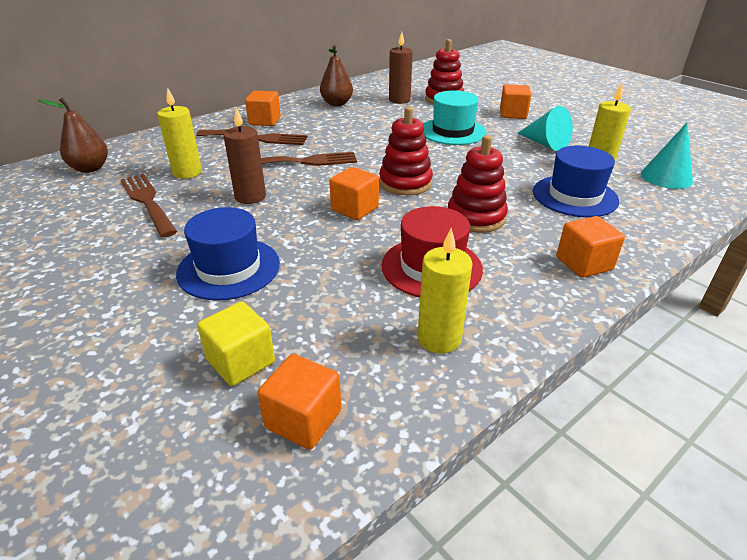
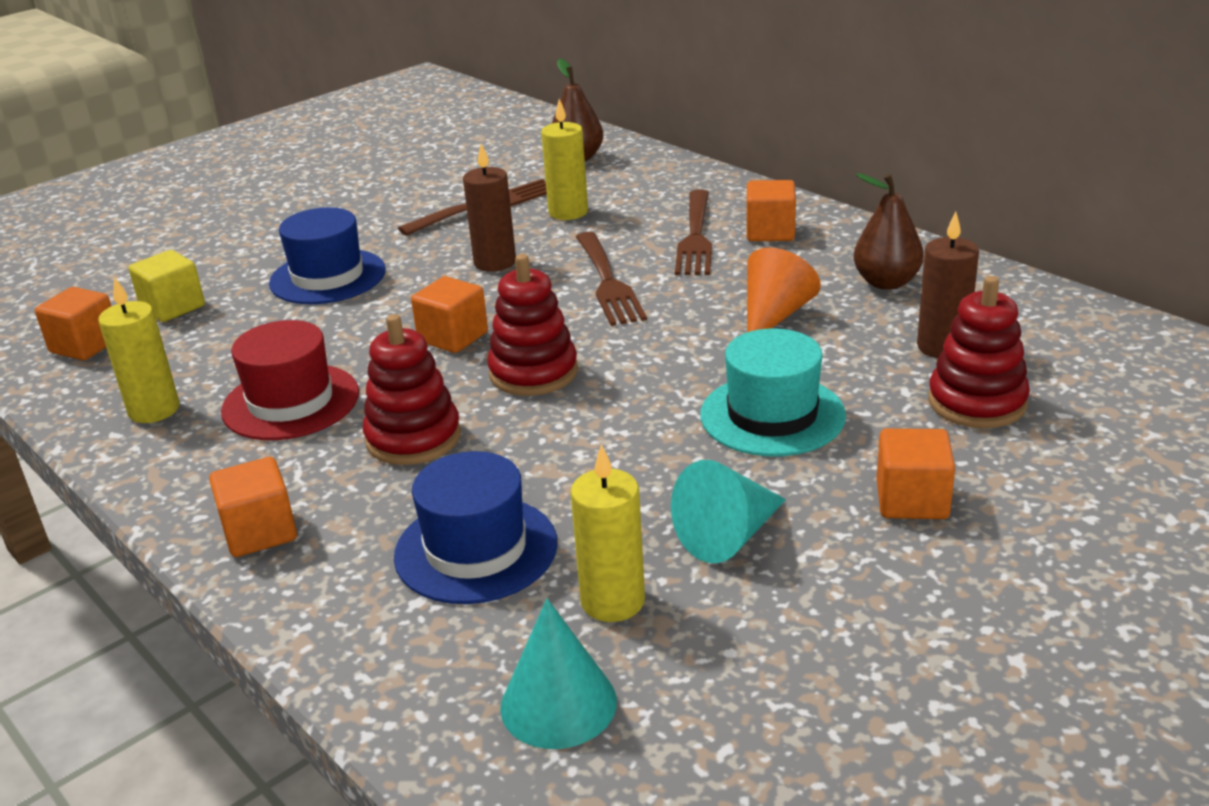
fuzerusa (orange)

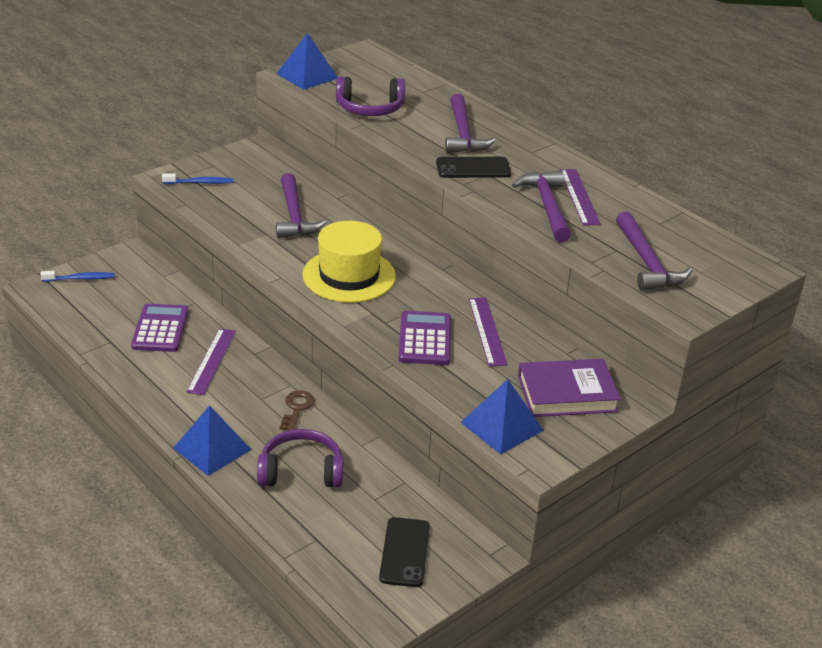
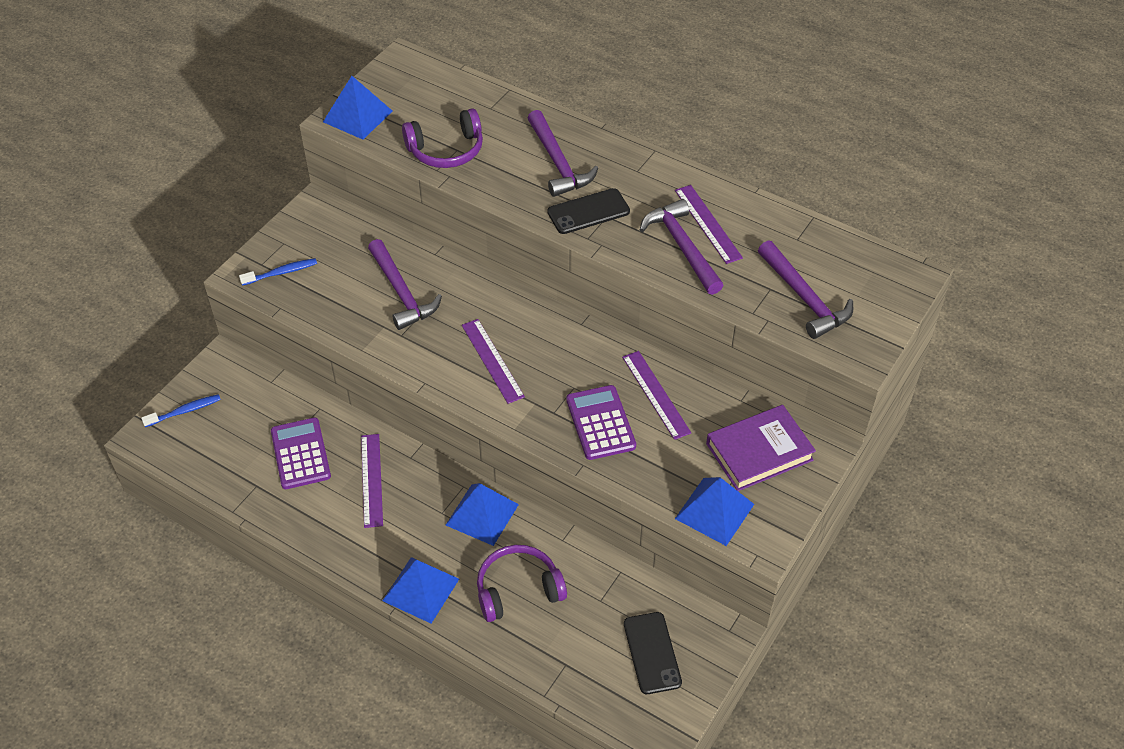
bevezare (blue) (3rd from left); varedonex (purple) (2nd from left)

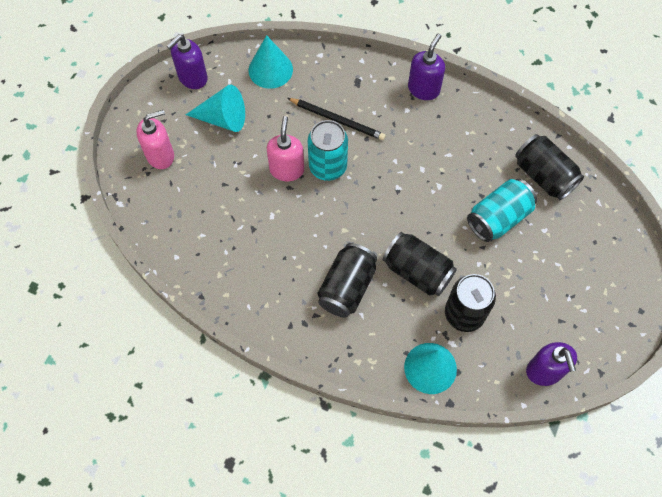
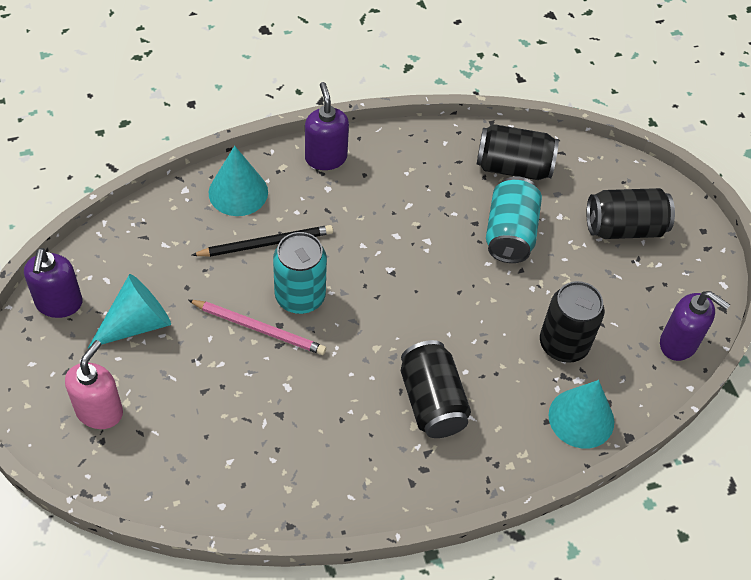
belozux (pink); fuzerusa (turquoise) (2nd from left); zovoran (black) (4th from left)

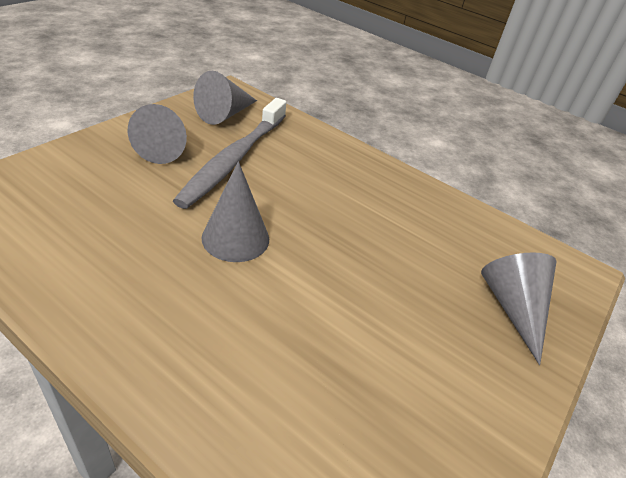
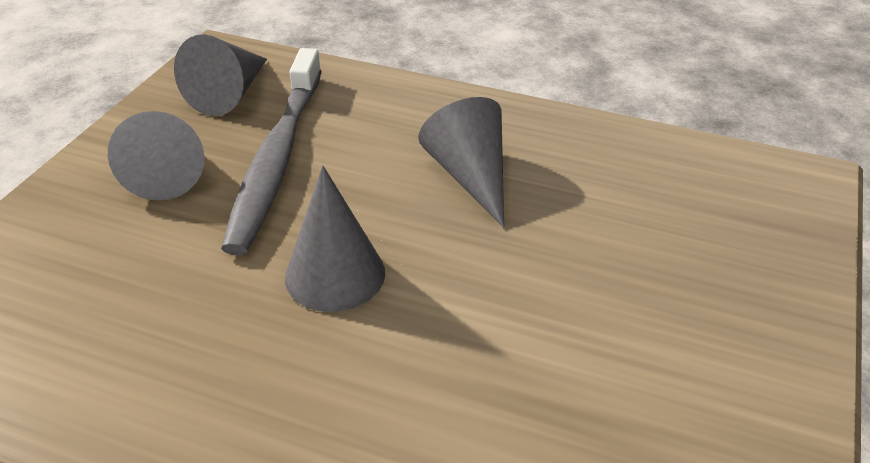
fuzerusa (grey) (4th from left)

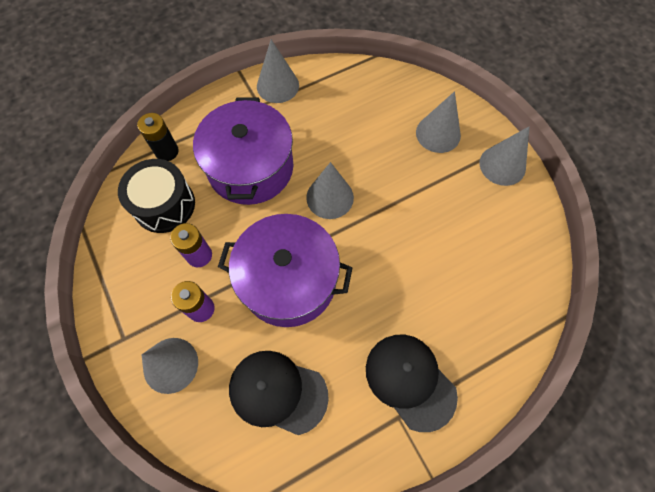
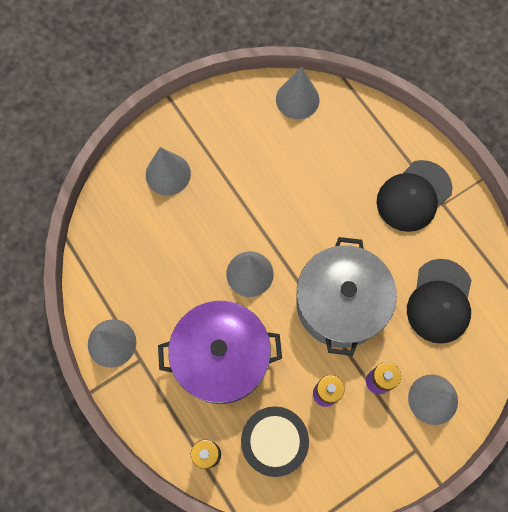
fuzerusa (grey) (4th from left); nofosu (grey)

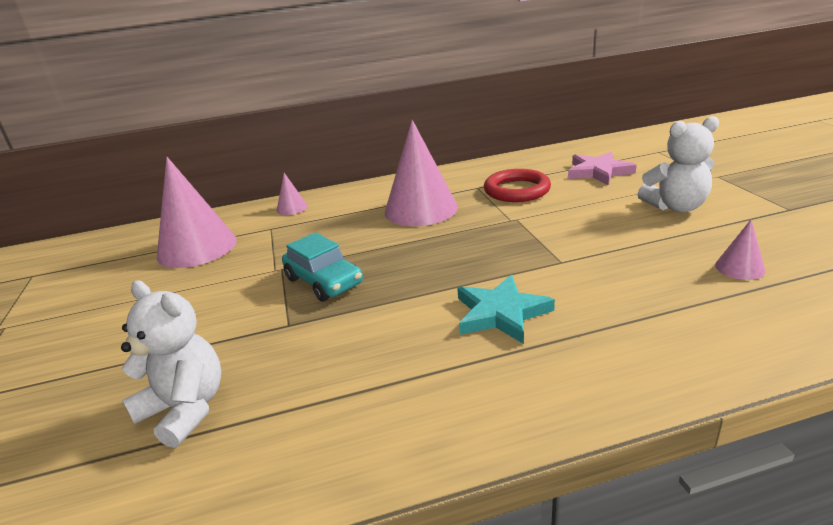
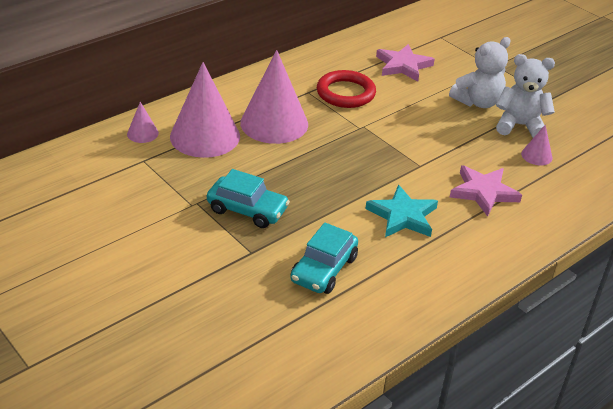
fuzerusa (pink) (2nd from left); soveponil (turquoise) (2nd from left); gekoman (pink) (2nd from left); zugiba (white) (2nd from left)

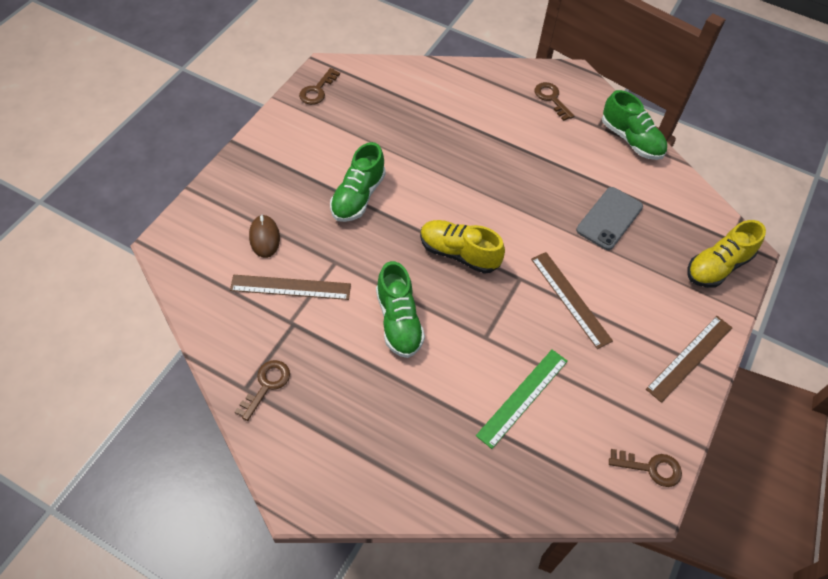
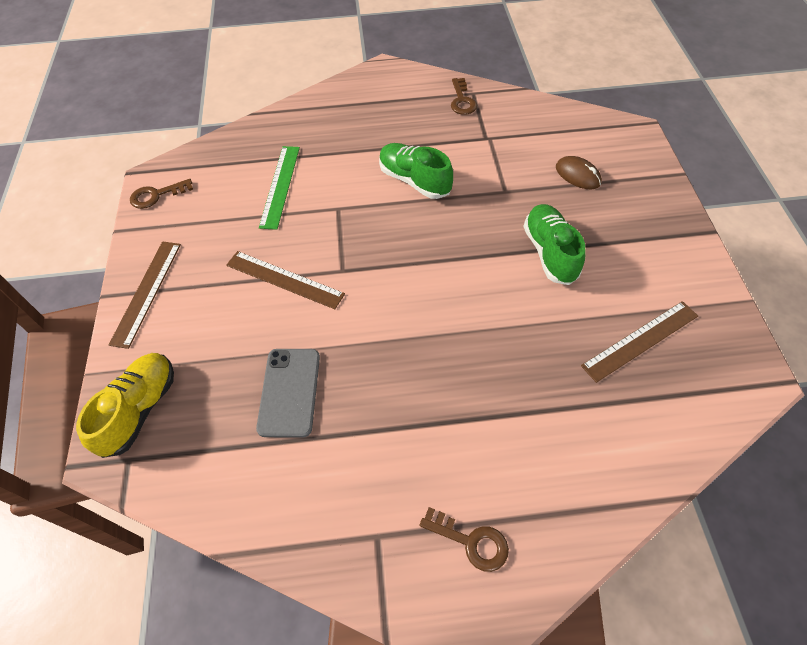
varedonex (brown) (3rd from left); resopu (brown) (2nd from left in the first image); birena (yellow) (1st from left in the first image); birena (green) (3rd from left in the first image)

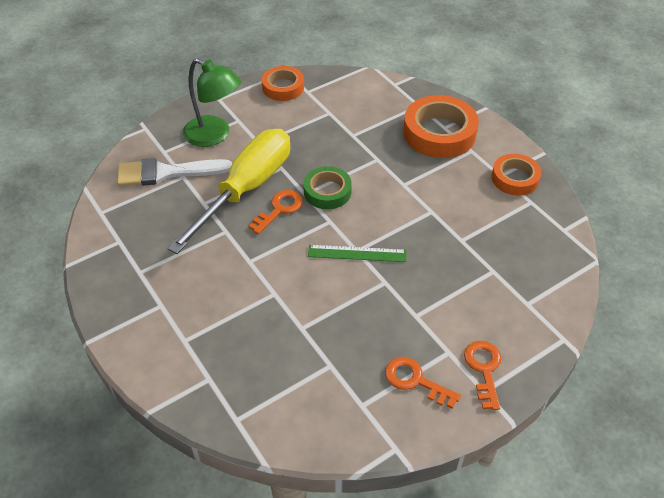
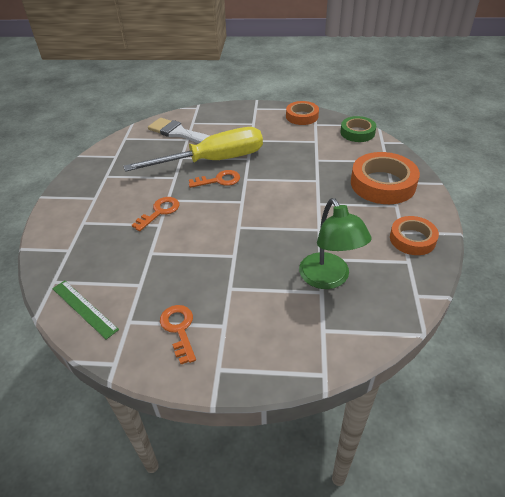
varedonex (green); resopu (orange) (1st from left); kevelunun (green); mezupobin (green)

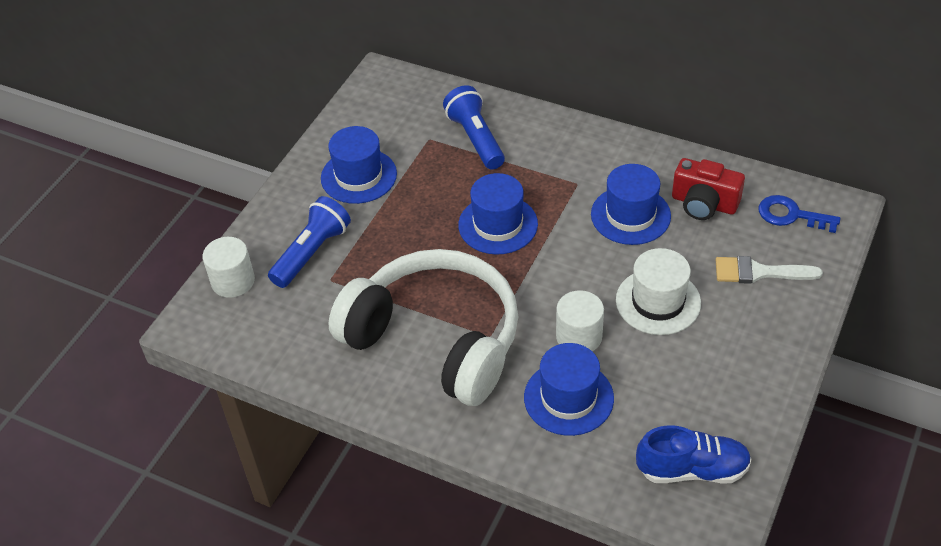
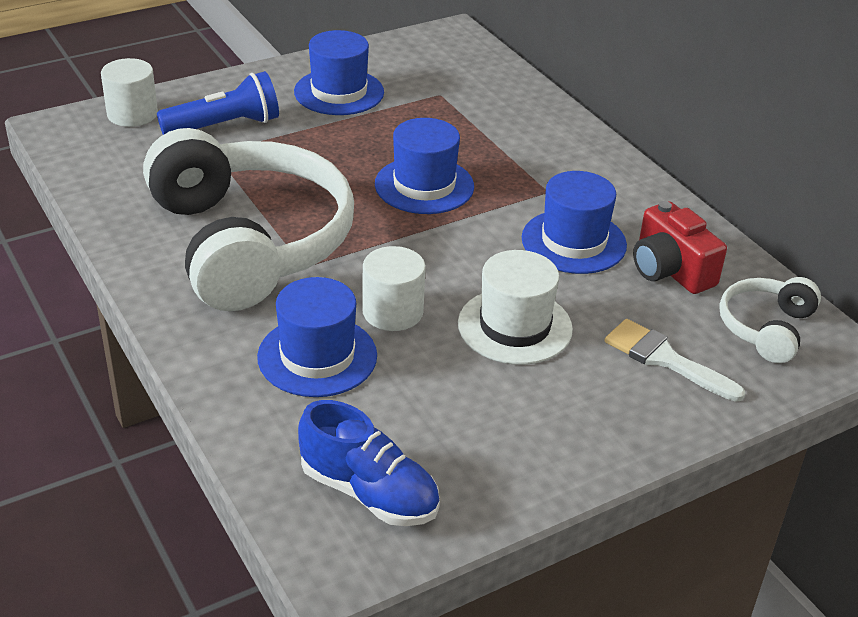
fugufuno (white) (2nd from left); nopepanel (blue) (2nd from left in the first image)

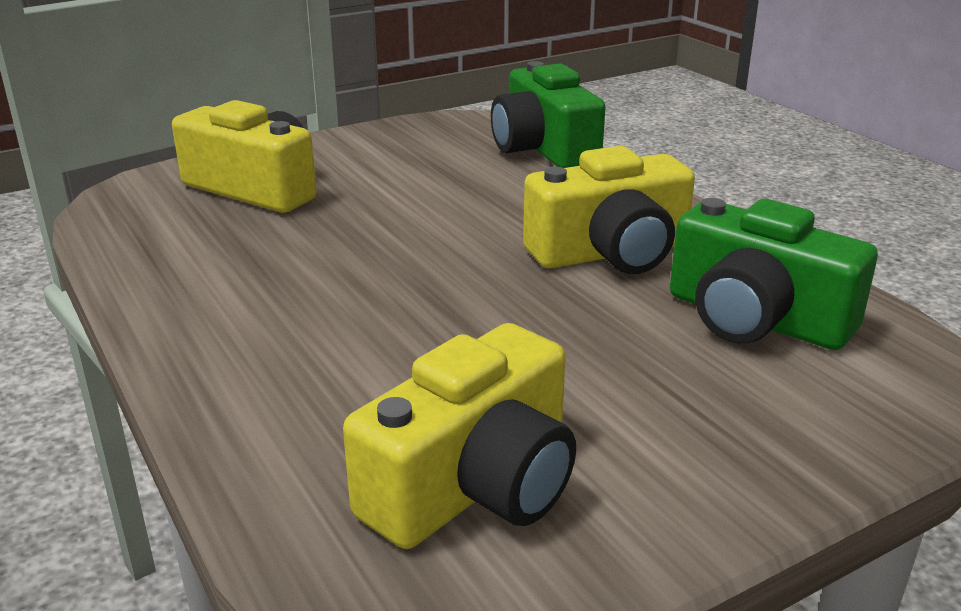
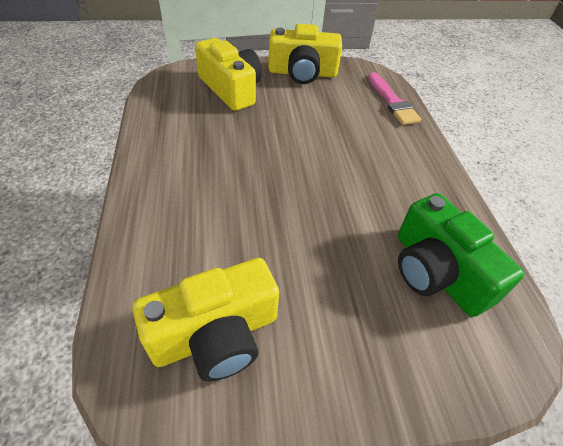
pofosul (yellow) (3rd from left); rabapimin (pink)

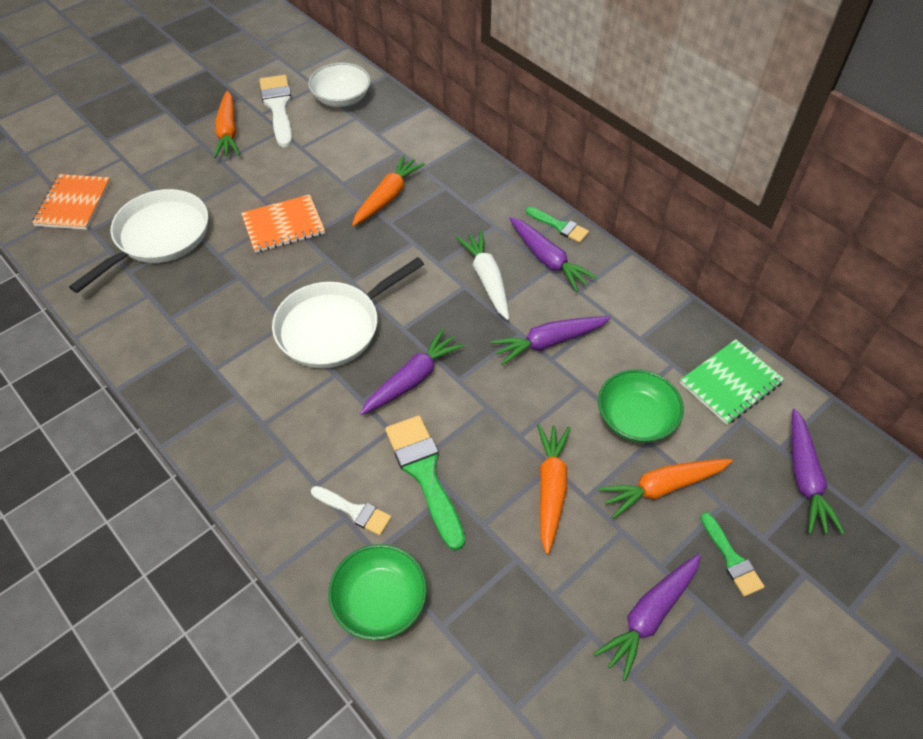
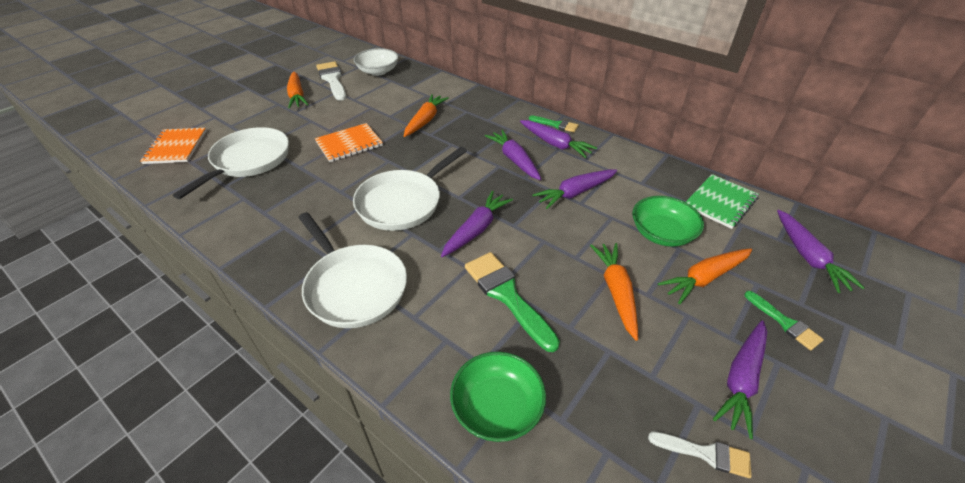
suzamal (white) (2nd from left); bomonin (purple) (2nd from left); rabapimin (white) (2nd from left)

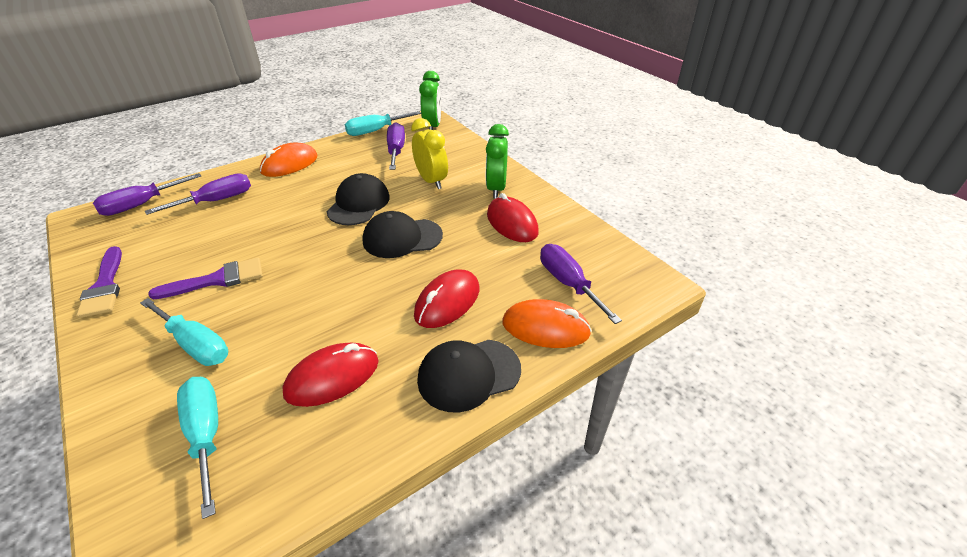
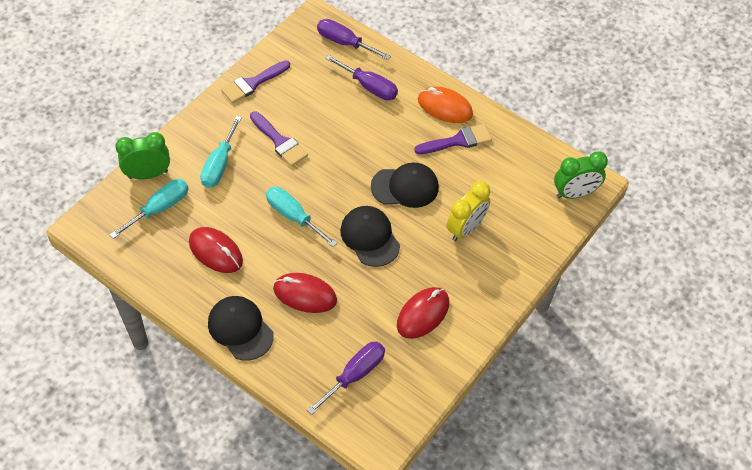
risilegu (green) (1st from left); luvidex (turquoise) (3rd from left); rabapimin (purple) (3rd from left); luvidex (purple) (3rd from left in the first image); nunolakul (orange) (2nd from left in the first image)

